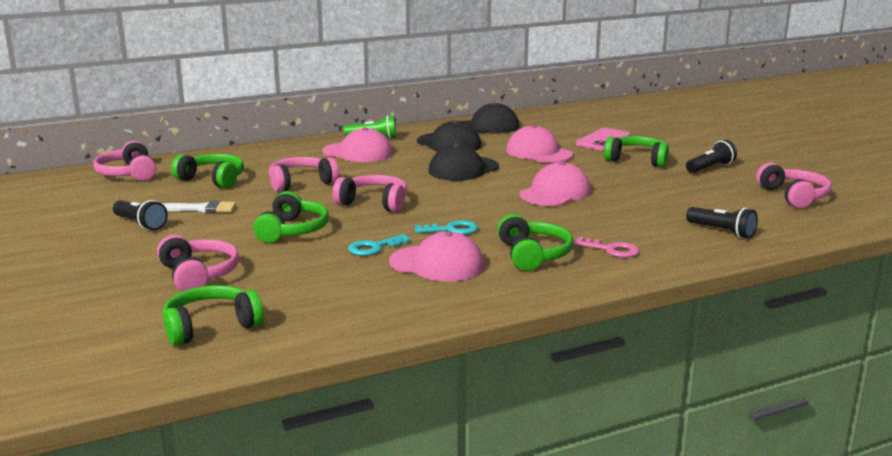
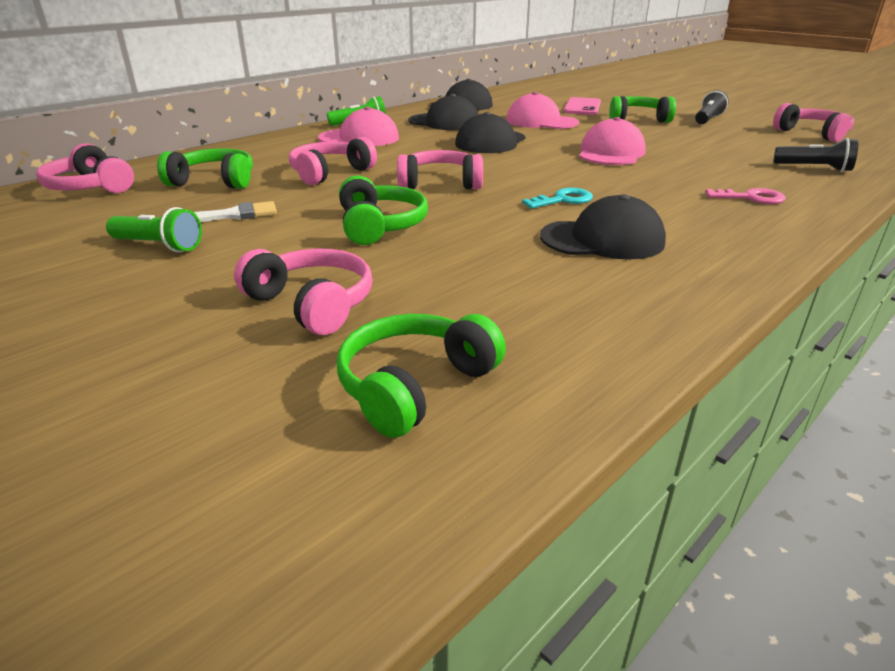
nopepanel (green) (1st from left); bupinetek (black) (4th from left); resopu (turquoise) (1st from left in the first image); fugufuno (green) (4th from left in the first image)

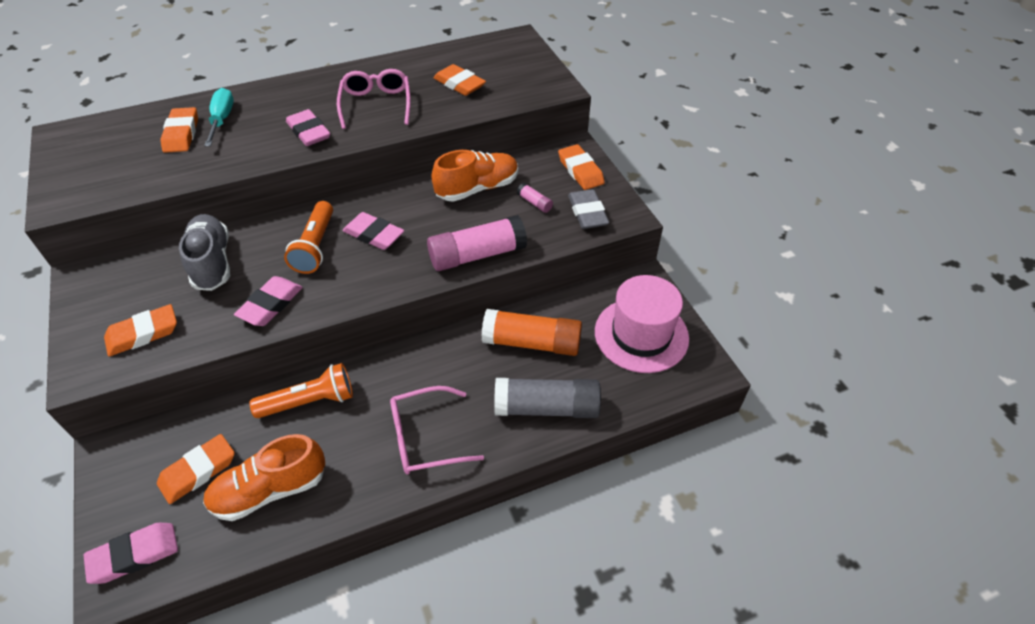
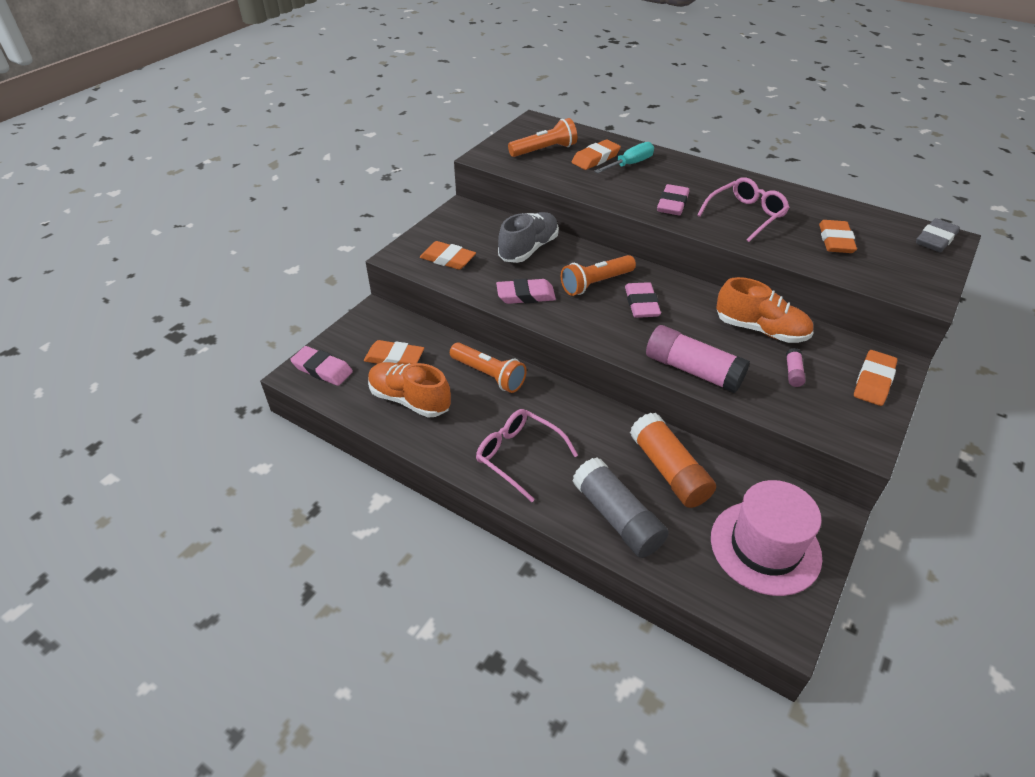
nopepanel (orange) (2nd from left); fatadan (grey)

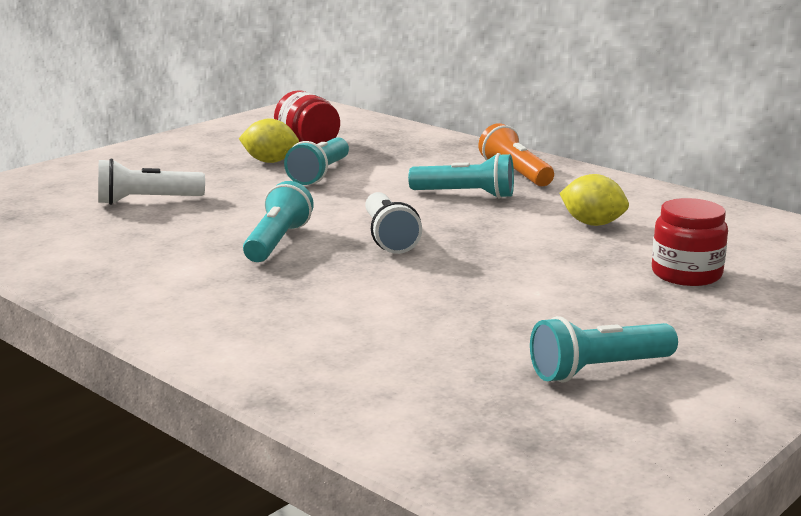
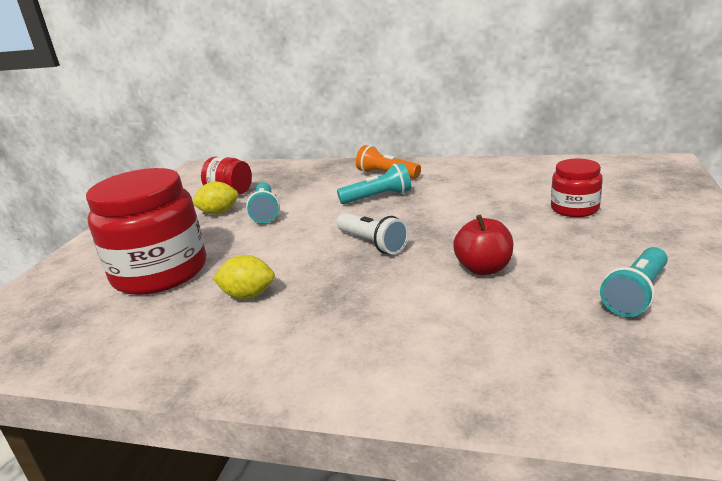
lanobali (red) (1st from left); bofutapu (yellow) (2nd from left); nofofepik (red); nopepanel (turquoise) (1st from left in the first image)

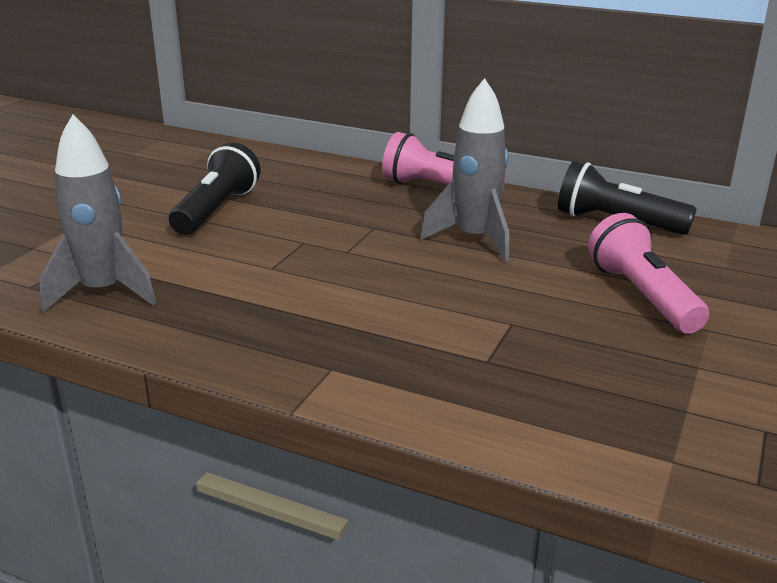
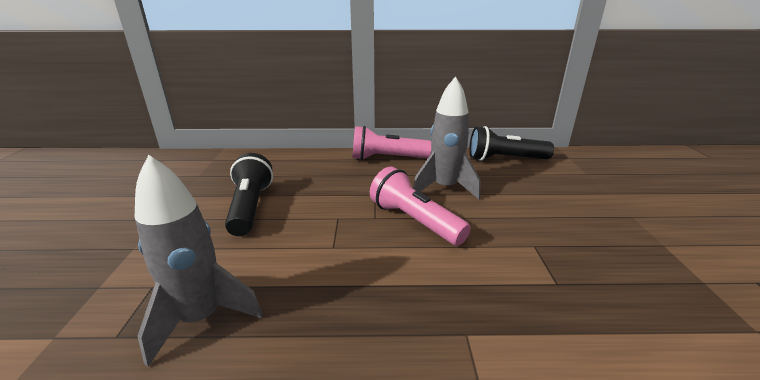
nopepanel (pink) (2nd from left)

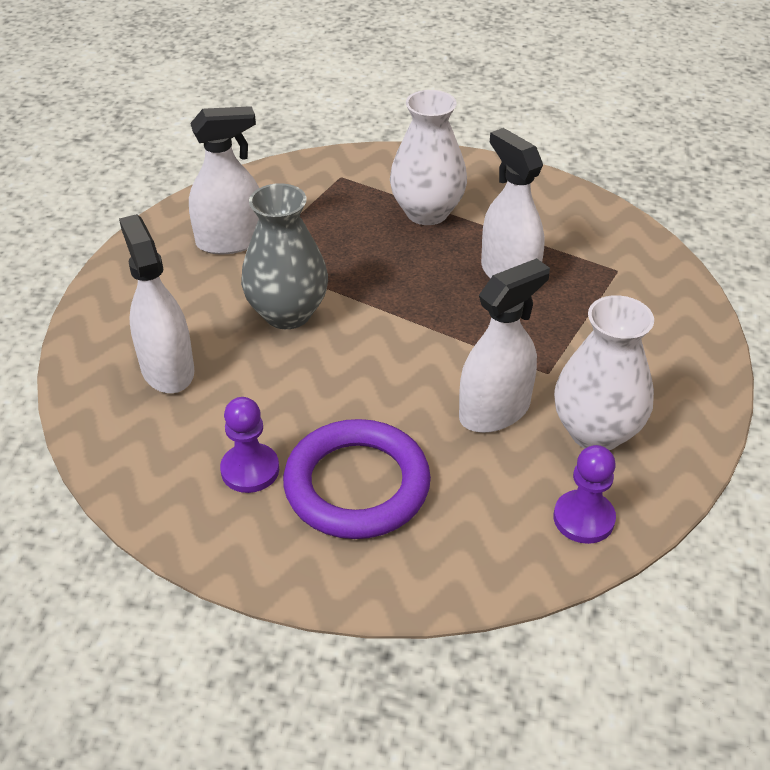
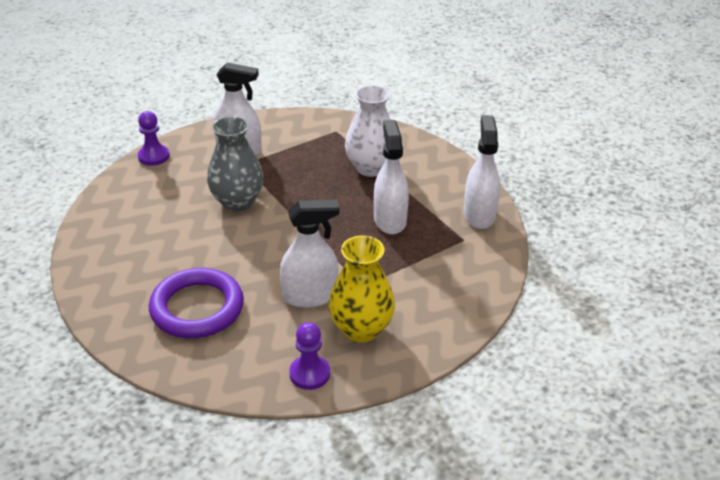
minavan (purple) (1st from left); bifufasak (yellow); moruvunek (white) (4th from left)

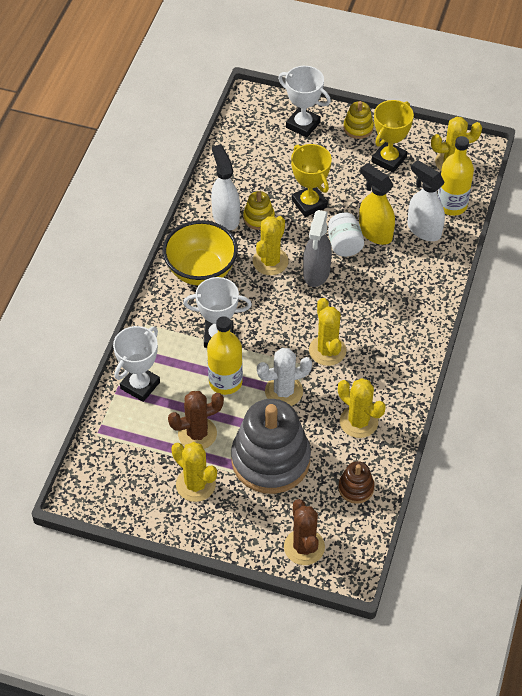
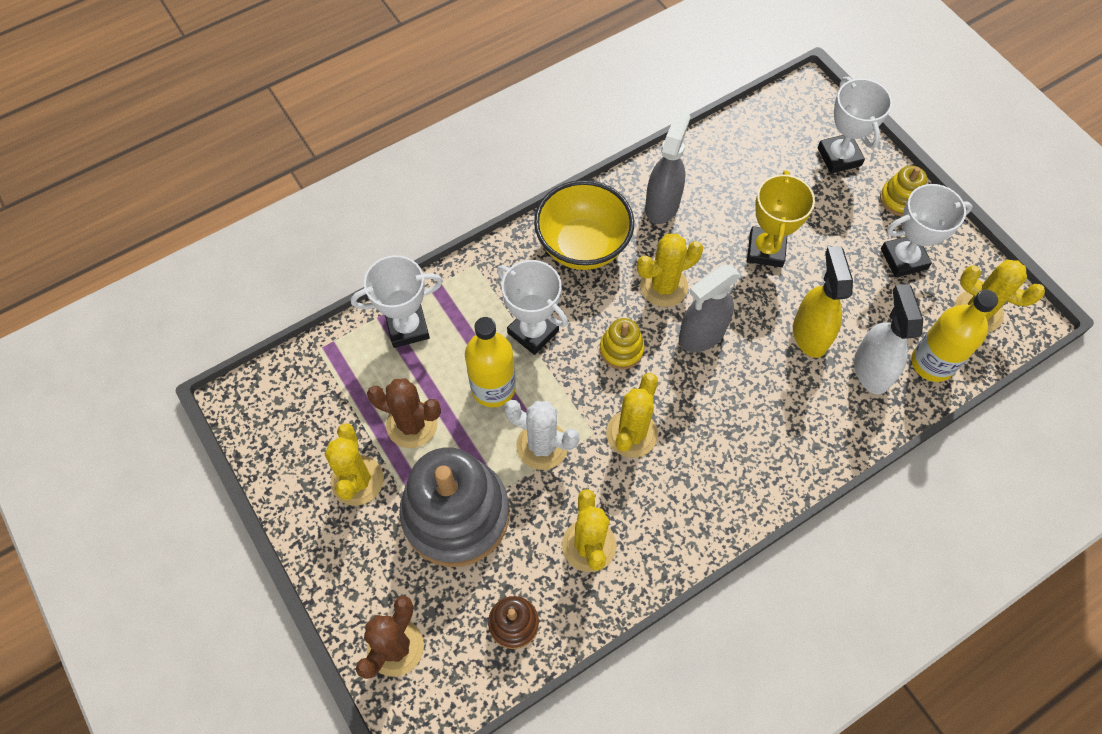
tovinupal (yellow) (1st from left); moruvunek (grey) (1st from left); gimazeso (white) (4th from left); lanobali (white)

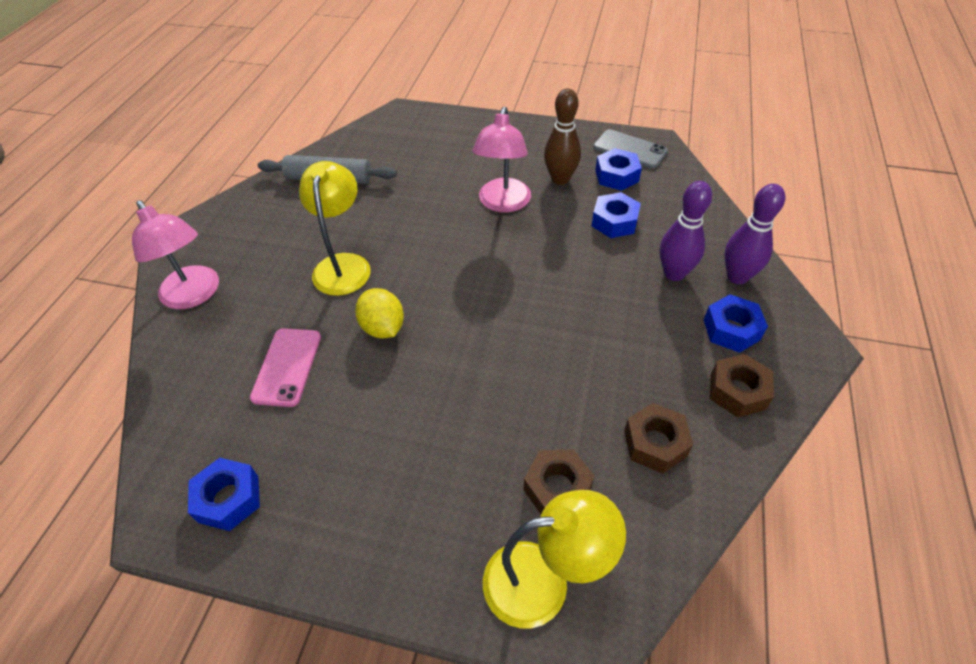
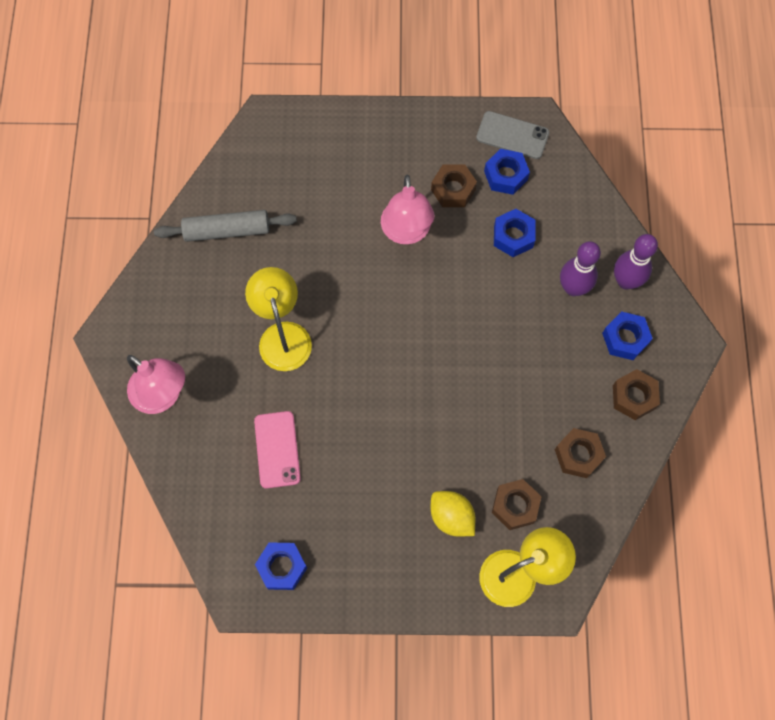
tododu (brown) (1st from left); bofutapu (yellow)

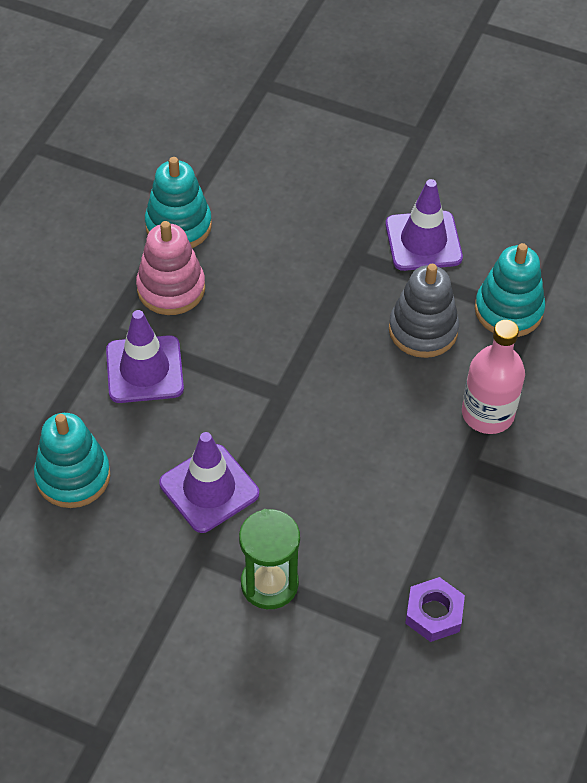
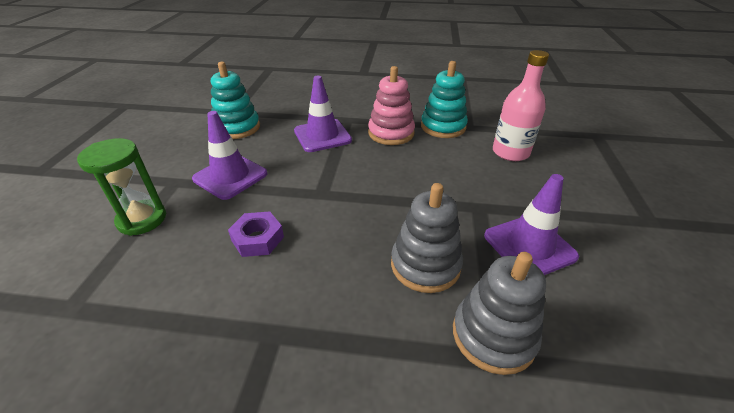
tododu (purple); tovinupal (grey) (2nd from left); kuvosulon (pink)

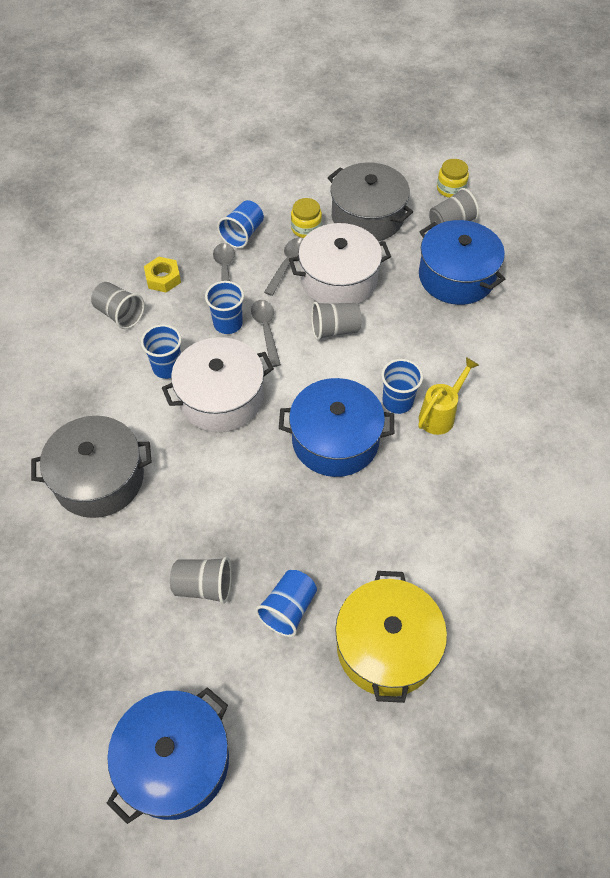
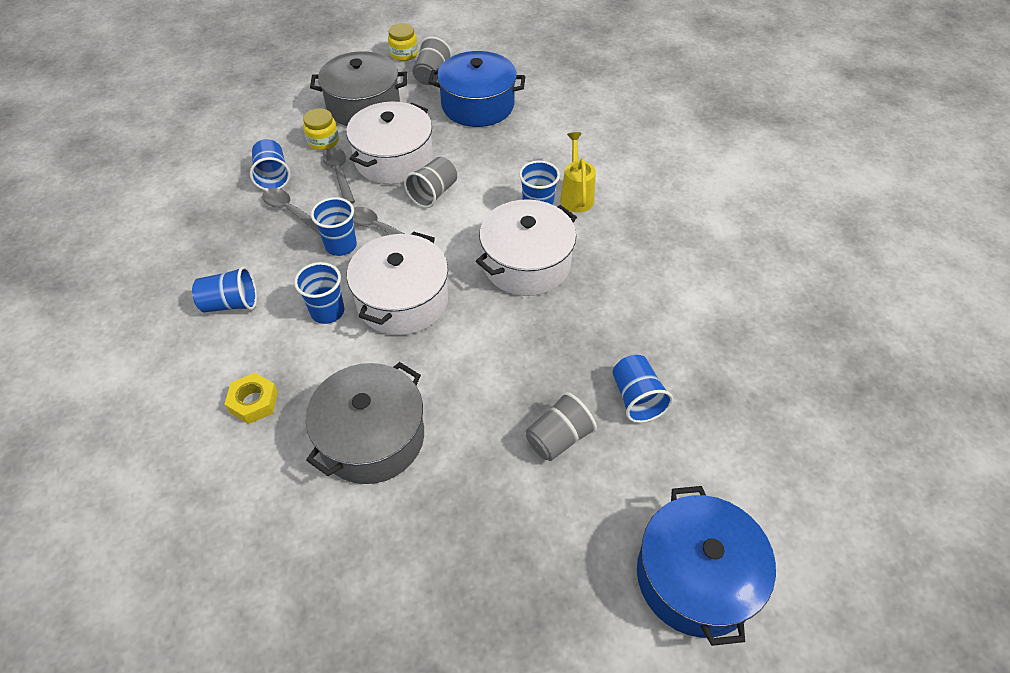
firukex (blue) (1st from left); tododu (yellow); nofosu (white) (3rd from left); nofosu (yellow)

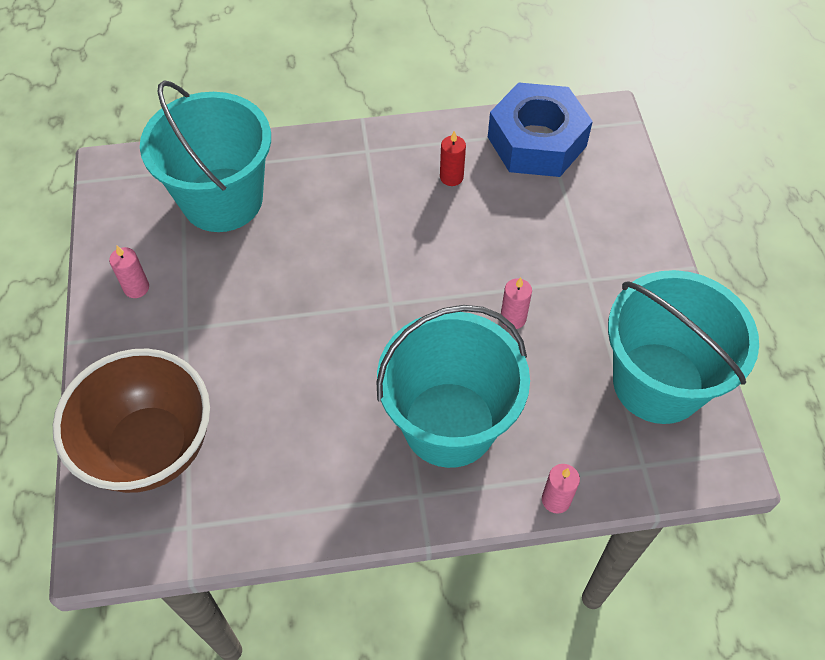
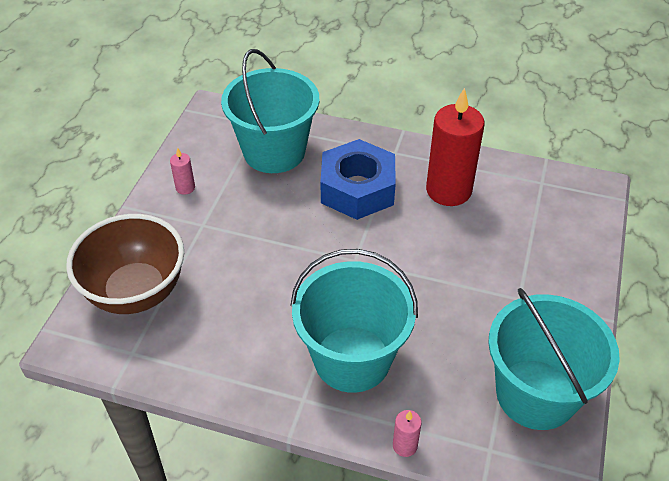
tododu (blue); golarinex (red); golarinex (pink) (2nd from left in the first image)

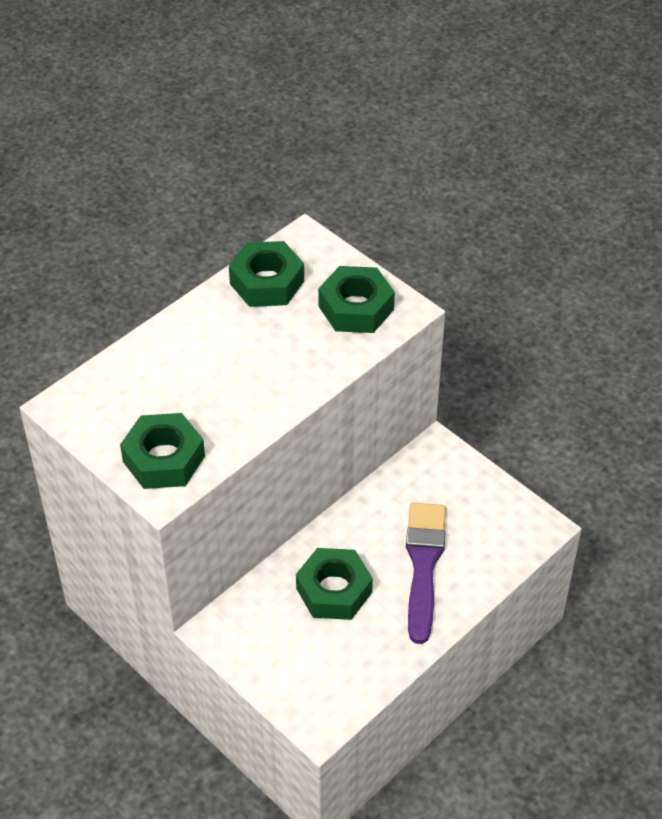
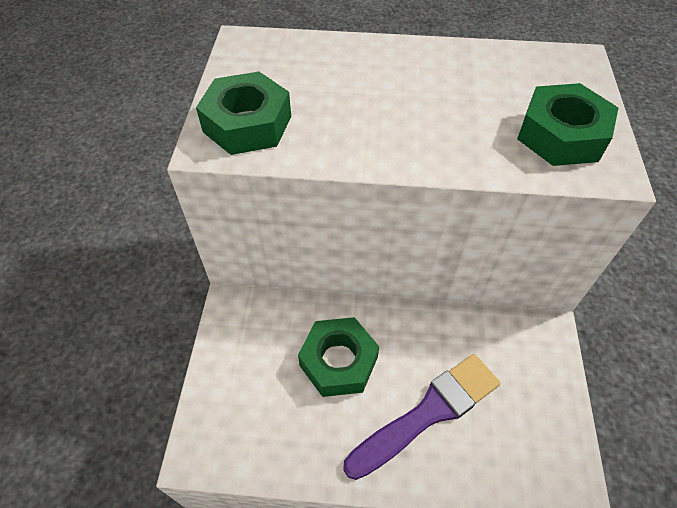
tododu (green) (2nd from left in the first image)

